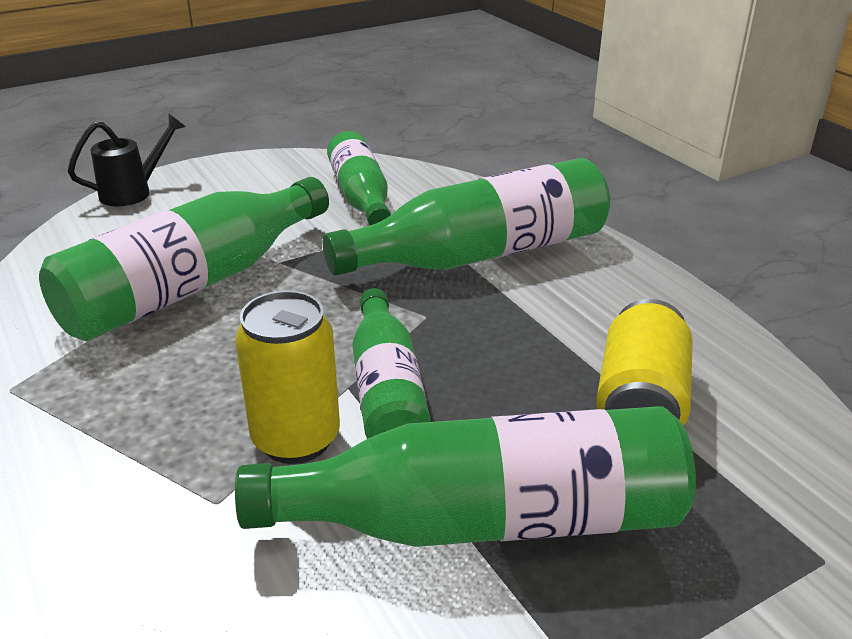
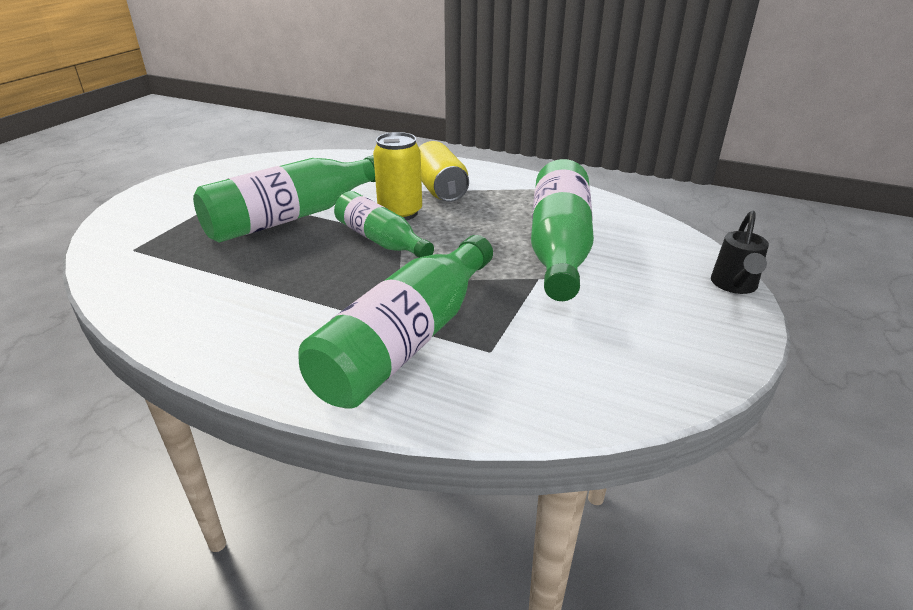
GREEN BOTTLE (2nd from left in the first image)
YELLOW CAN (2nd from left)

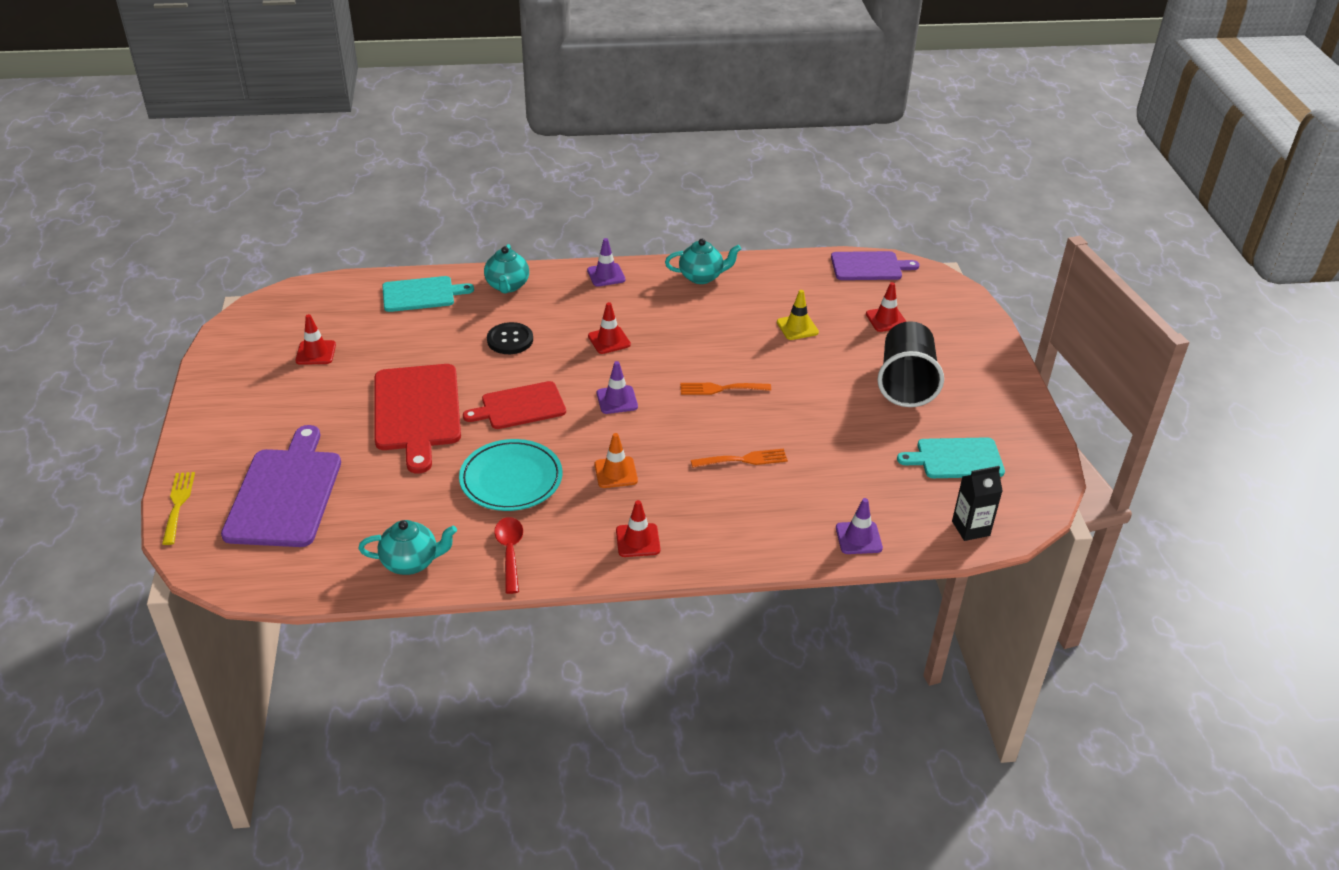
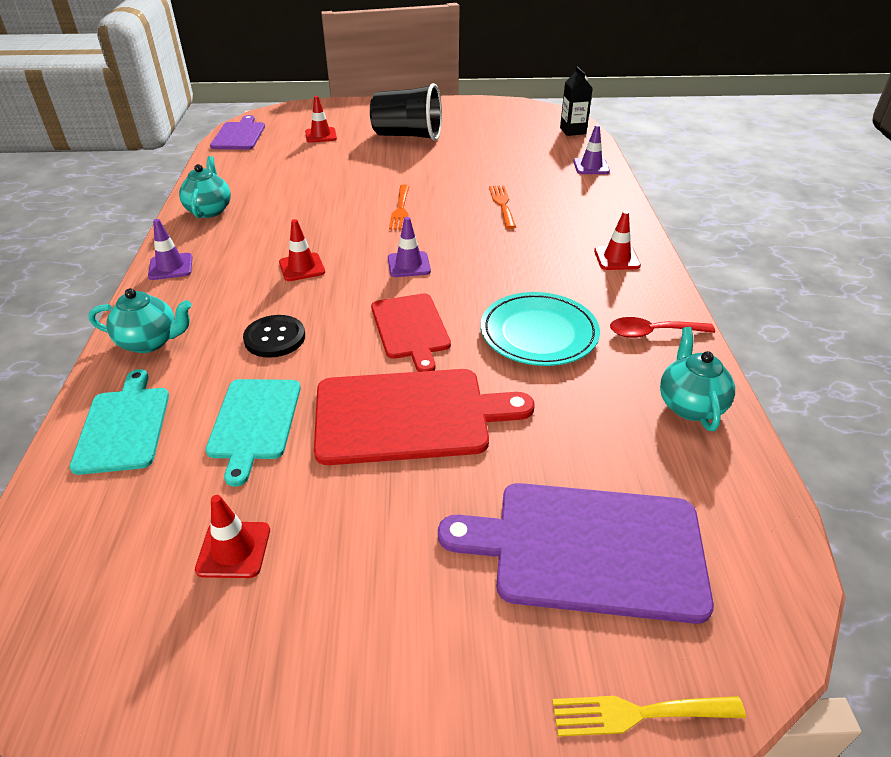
ORANGE TRAFFIC CONE
YELLOW TRAFFIC CONE
TURQUOISE CUTTING BOARD (2nd from left)

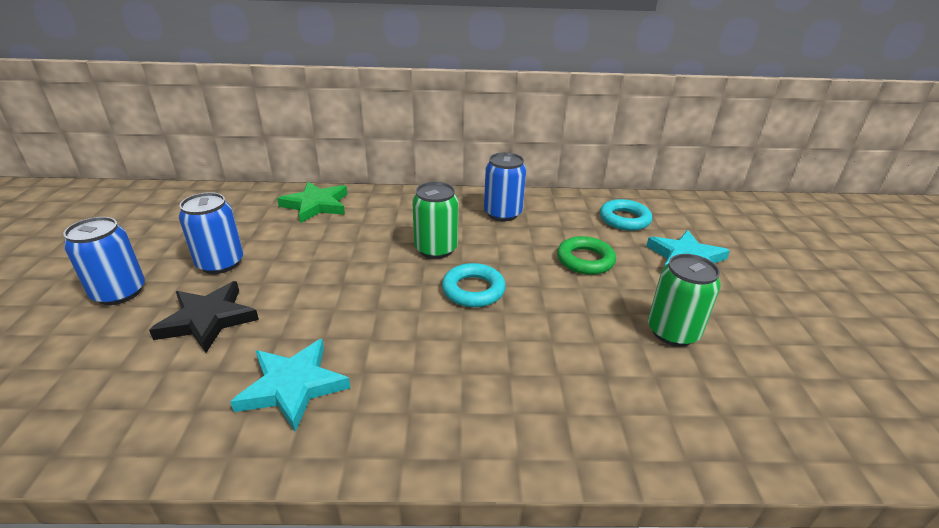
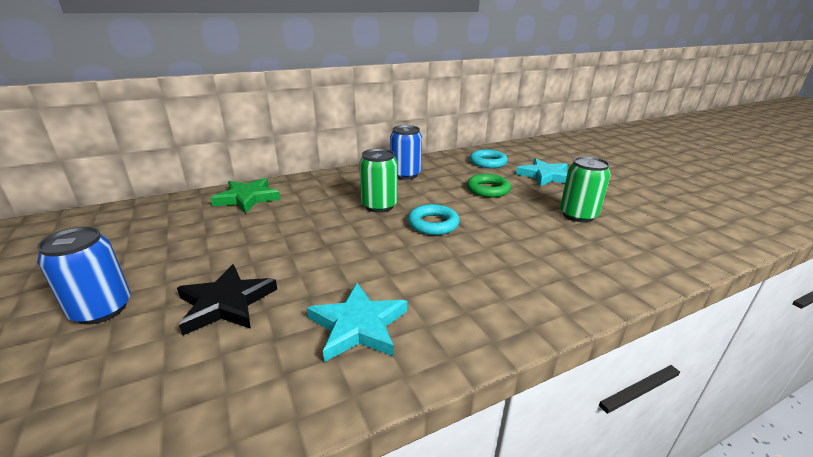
BLUE CAN (2nd from left in the first image)

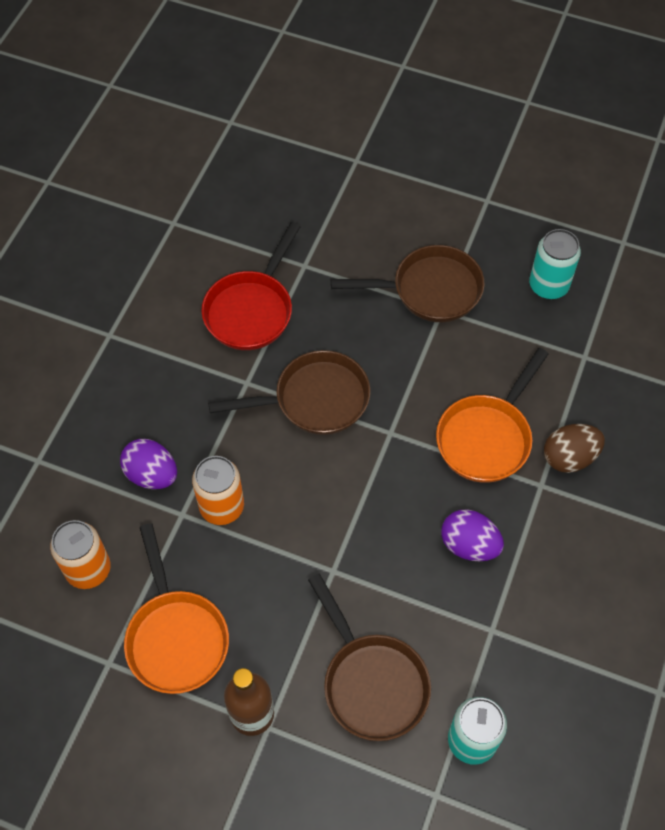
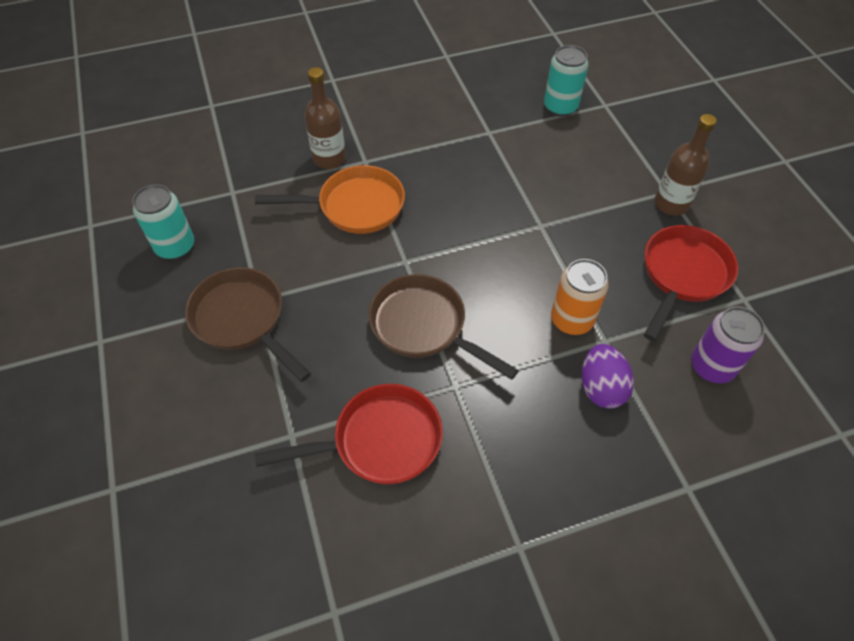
BROWN PAN (2nd from left in the first image)
PURPLE EGG (2nd from left in the first image)
BROWN BOTTLE (1st from left)
PURPLE CAN
RED PAN (2nd from left)

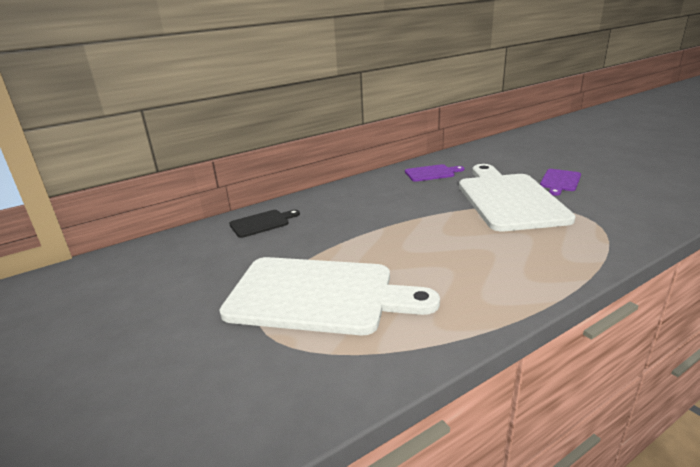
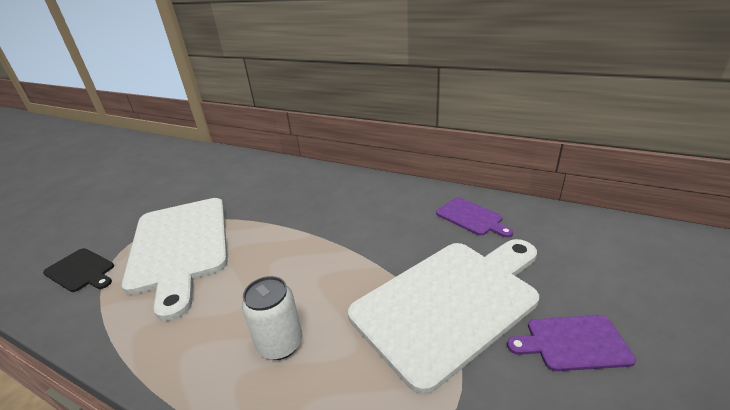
WHITE CAN
BLACK CUTTING BOARD

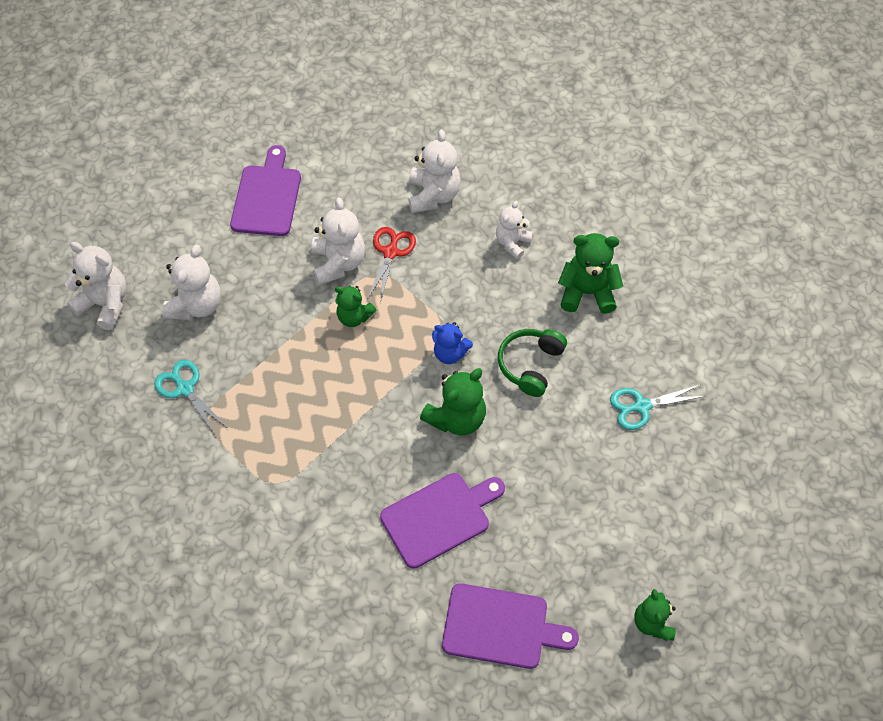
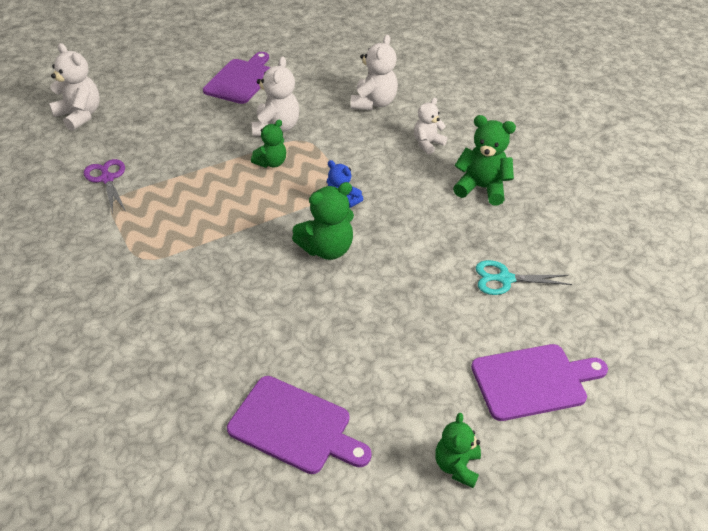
WHITE TEDDY BEAR (2nd from left in the first image)
RED SCISSORS
GREEN HEADPHONES
PURPLE CUTTING BOARD (3rd from left)
PURPLE SCISSORS
GREEN TEDDY BEAR (1st from left)

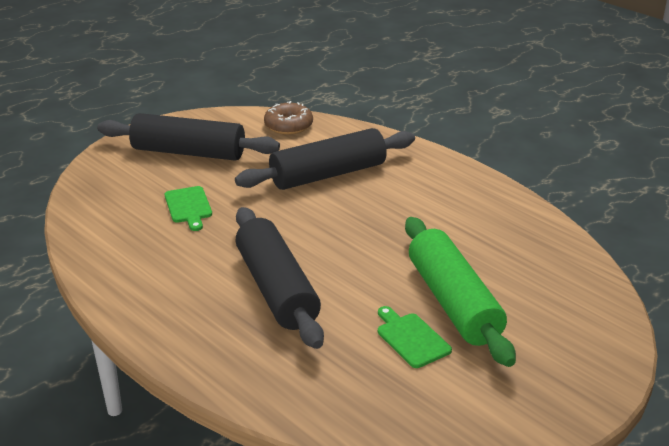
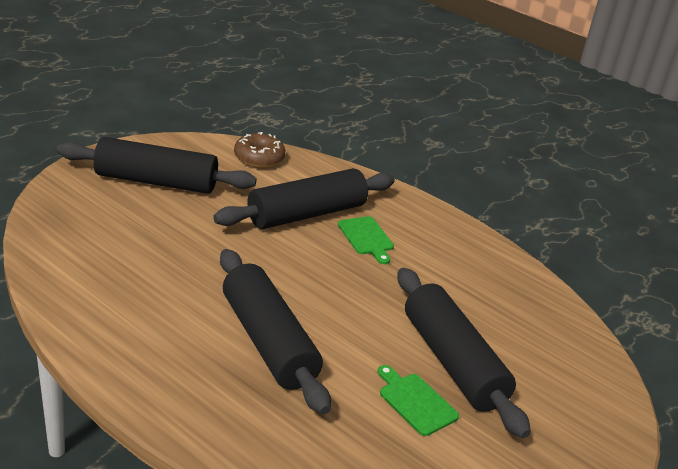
GREEN CUTTING BOARD (1st from left)
BLACK ROLLING PIN (4th from left)

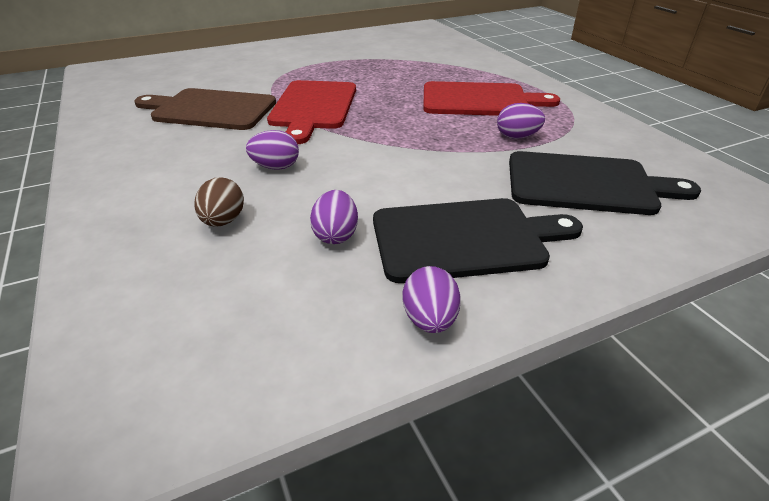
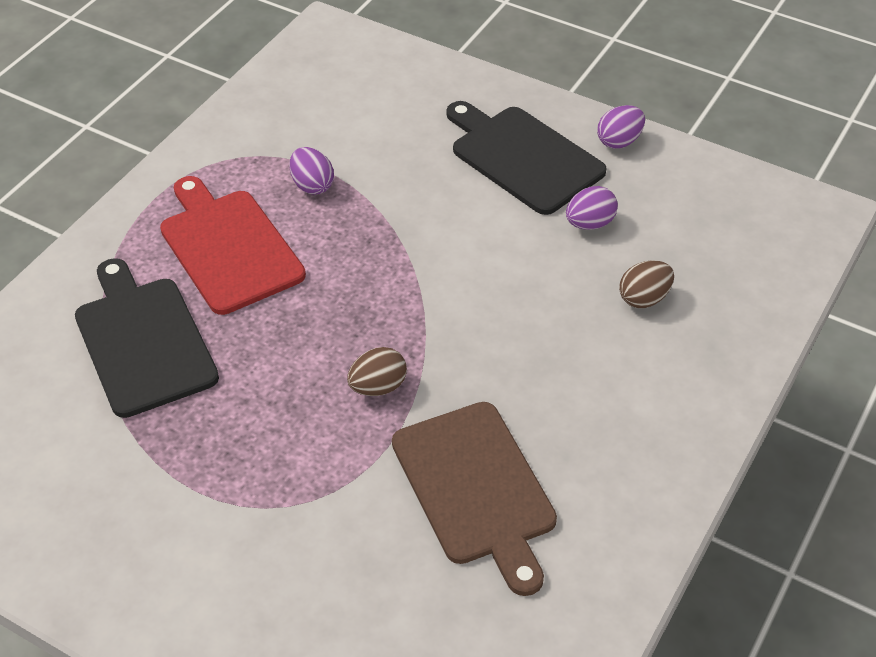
PURPLE EGG (1st from left in the first image)
BLACK CUTTING BOARD (1st from left)
BROWN EGG (1st from left)

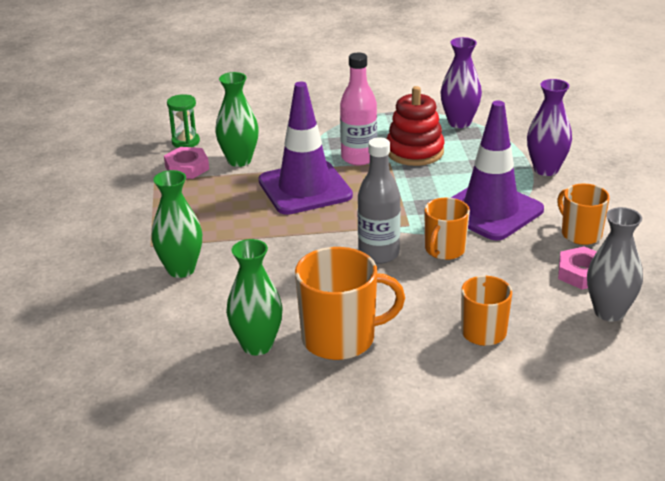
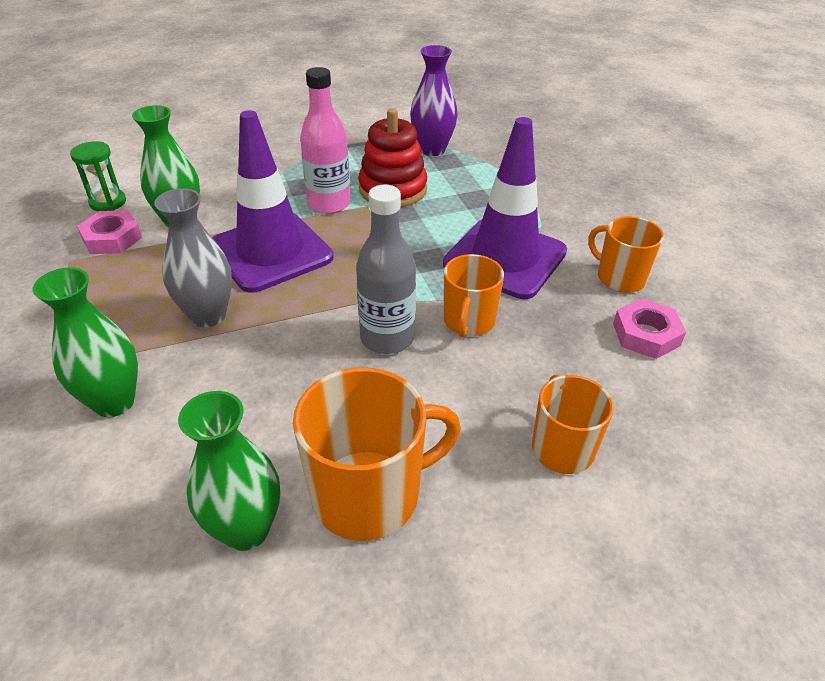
PURPLE VASE (2nd from left in the first image)
GREY VASE

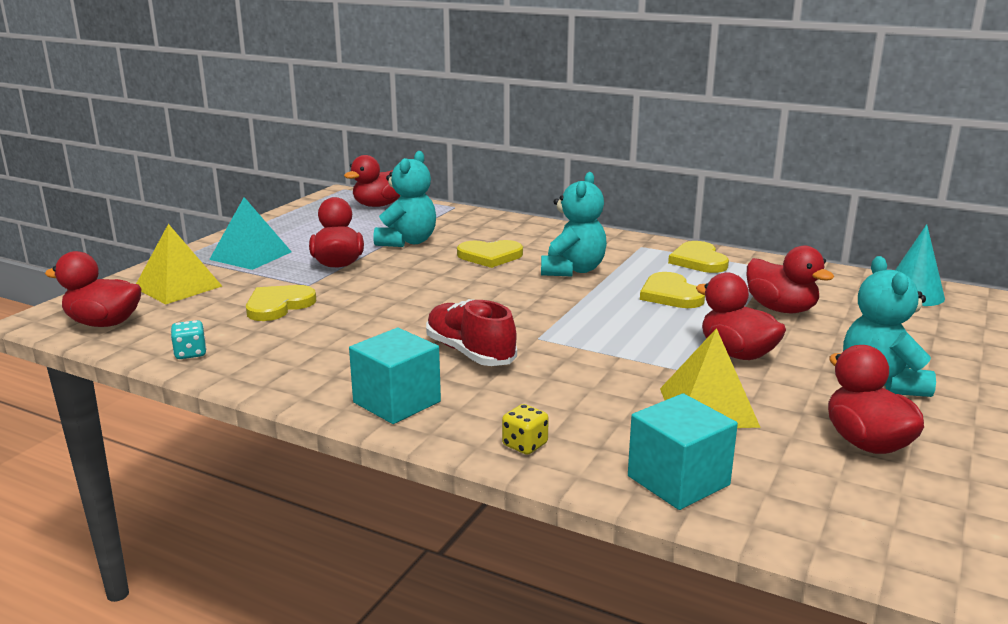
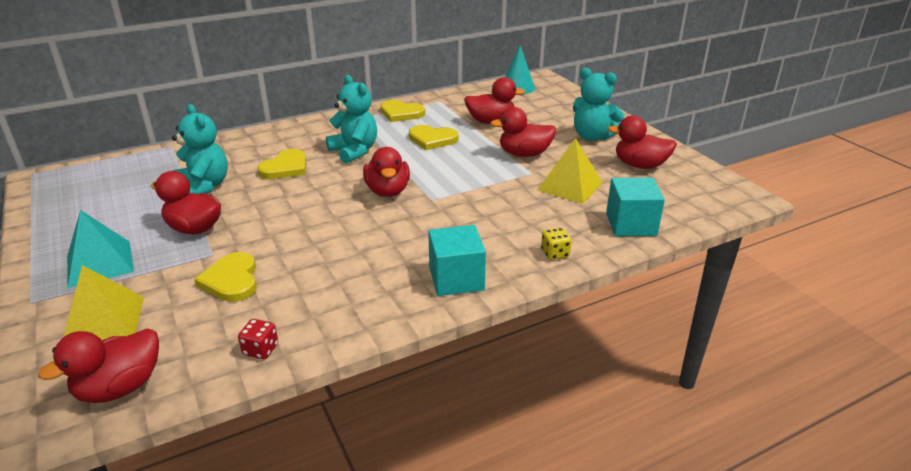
RED SHOE
RED DUCK (3rd from left)
RED DICE

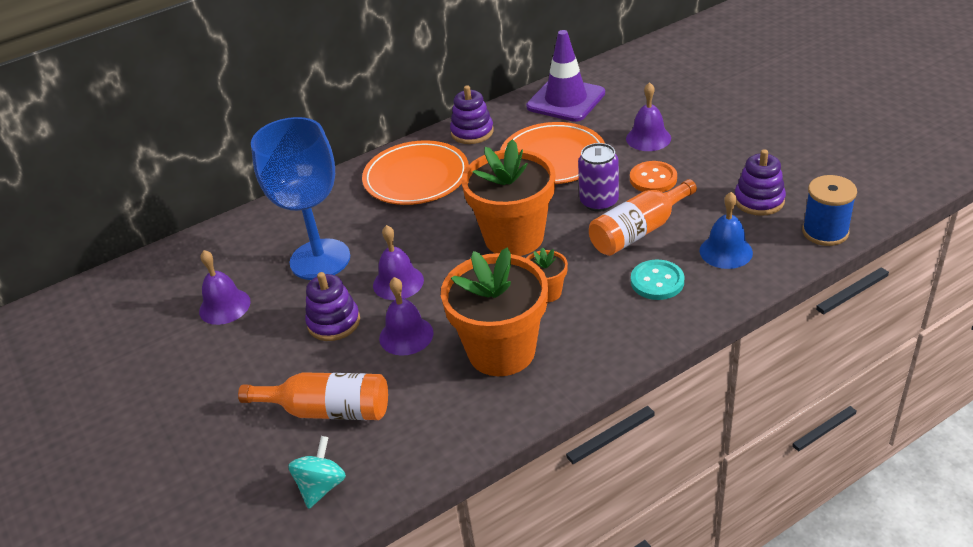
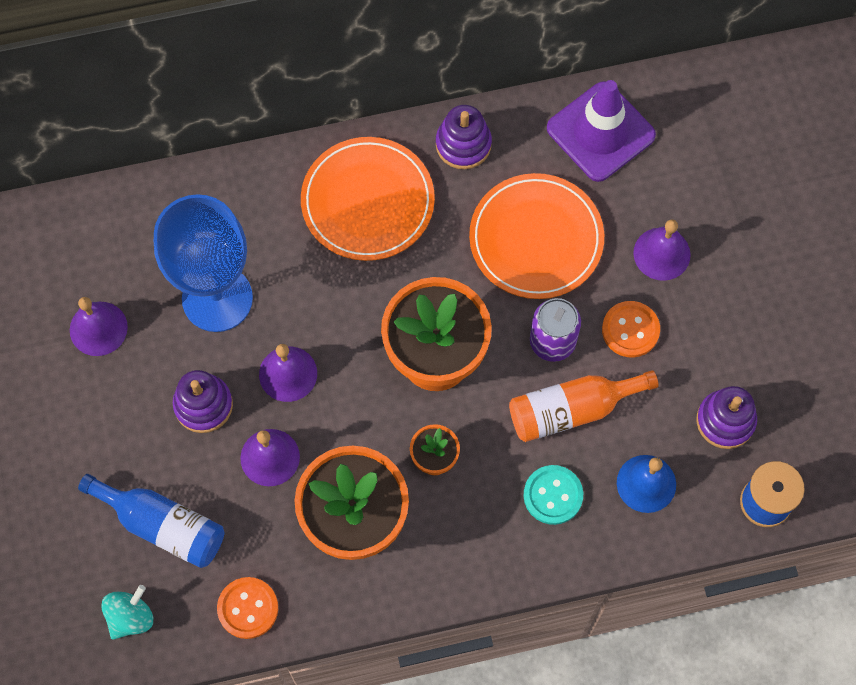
ORANGE BUTTON (1st from left)
BLUE BOTTLE

